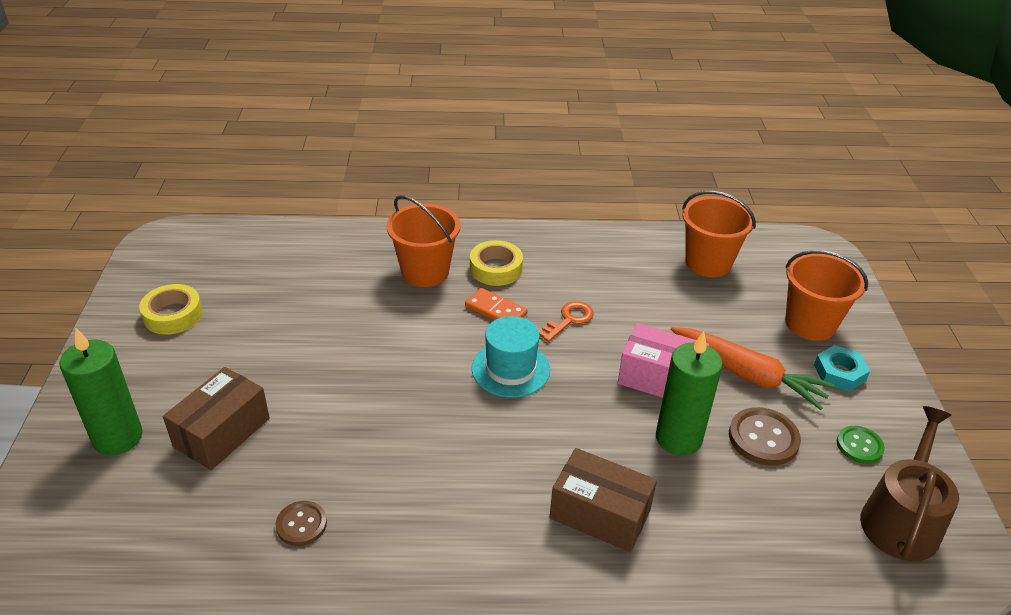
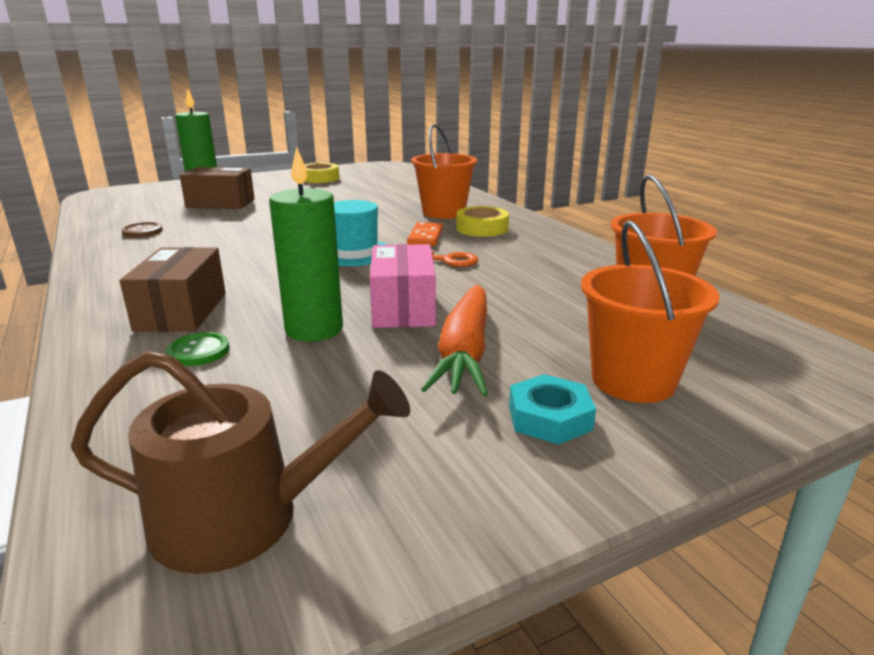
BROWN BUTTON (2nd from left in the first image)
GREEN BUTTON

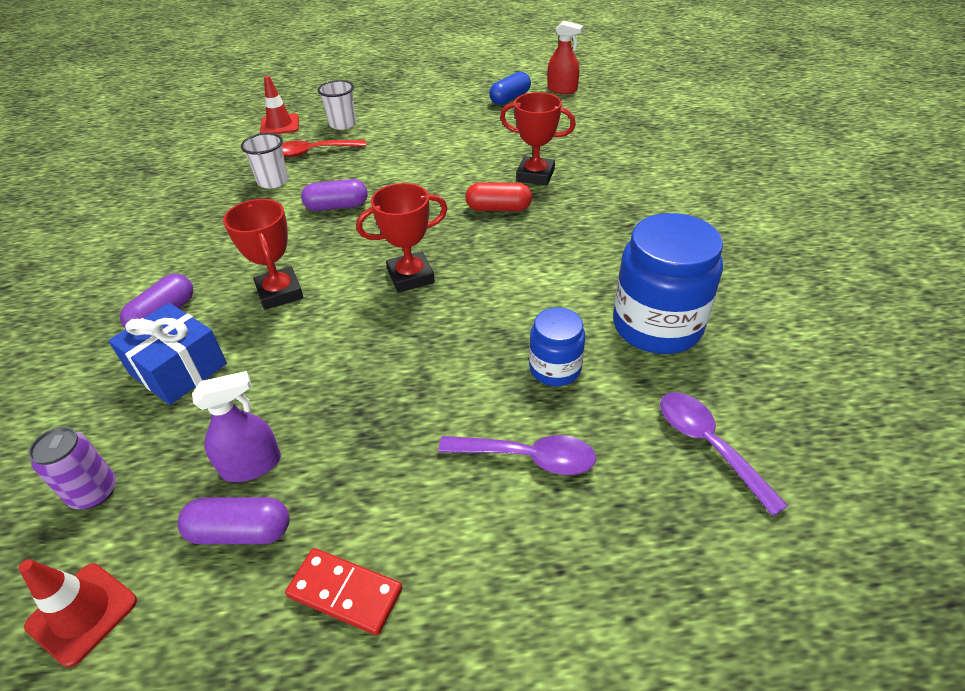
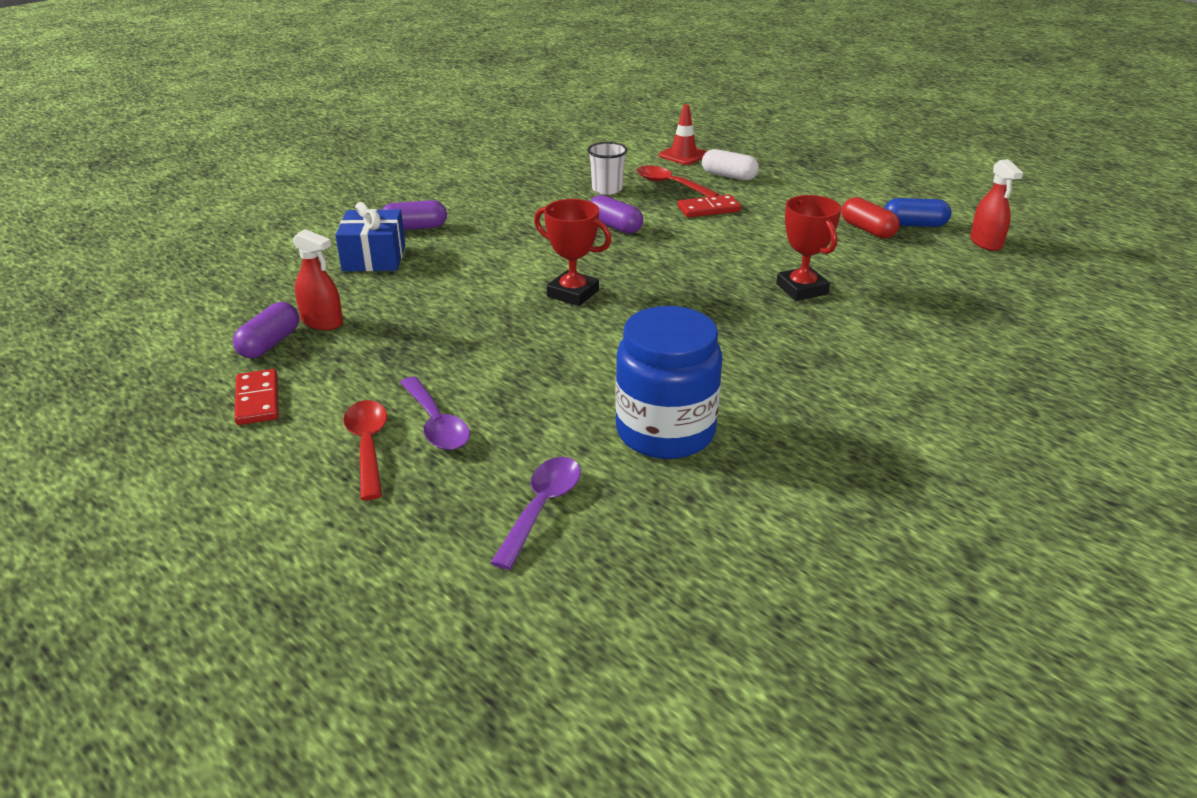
RED TRAFFIC CONE (1st from left in the first image)
PURPLE CAN
RED TROPHY (1st from left in the first image)
BLUE JAR (1st from left in the first image)
RED SPOON (1st from left)
RED DOMINO (2nd from left)
RED CAPSULE
WHITE CAPSULE
RED SPRAY BOTTLE (1st from left)
PURPLE CAPSULE (1st from left)

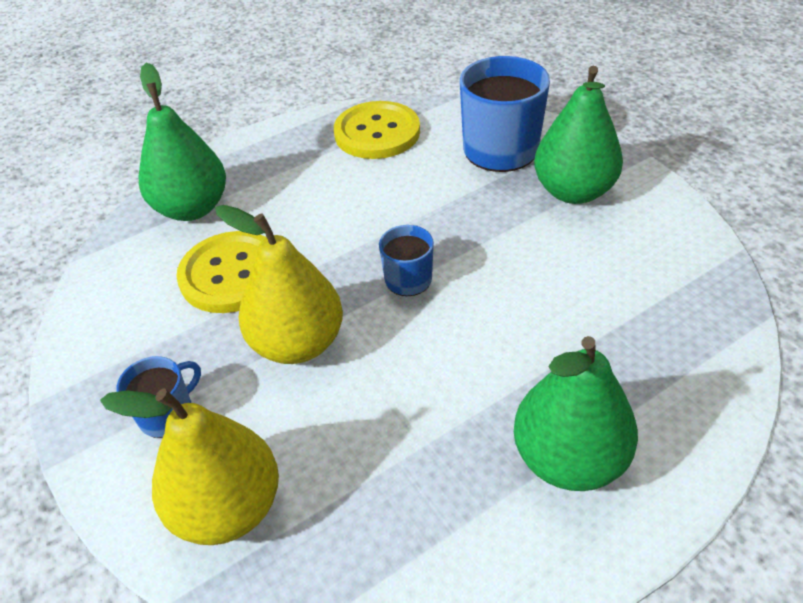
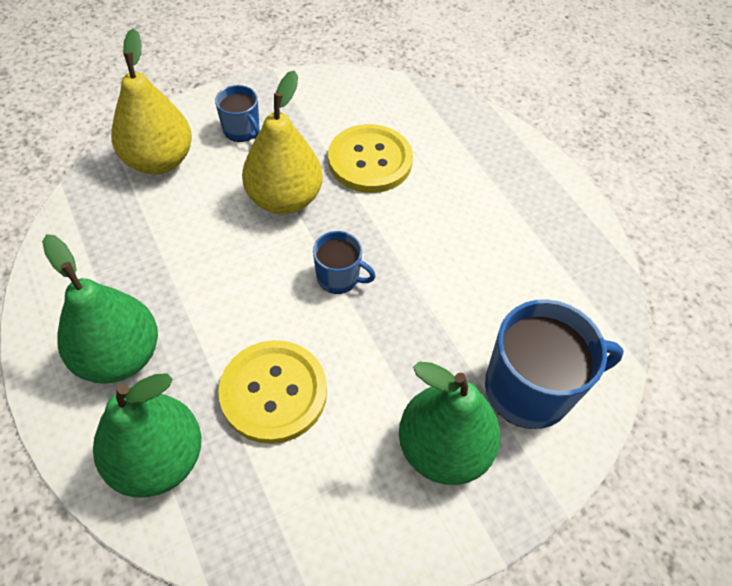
GREEN PEAR (2nd from left)
YELLOW BUTTON (1st from left)

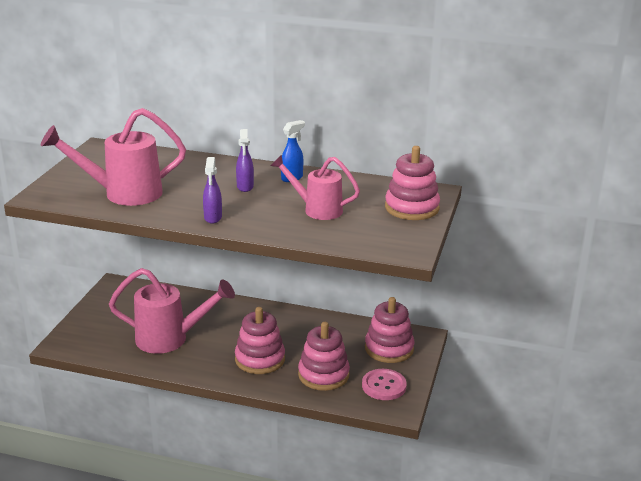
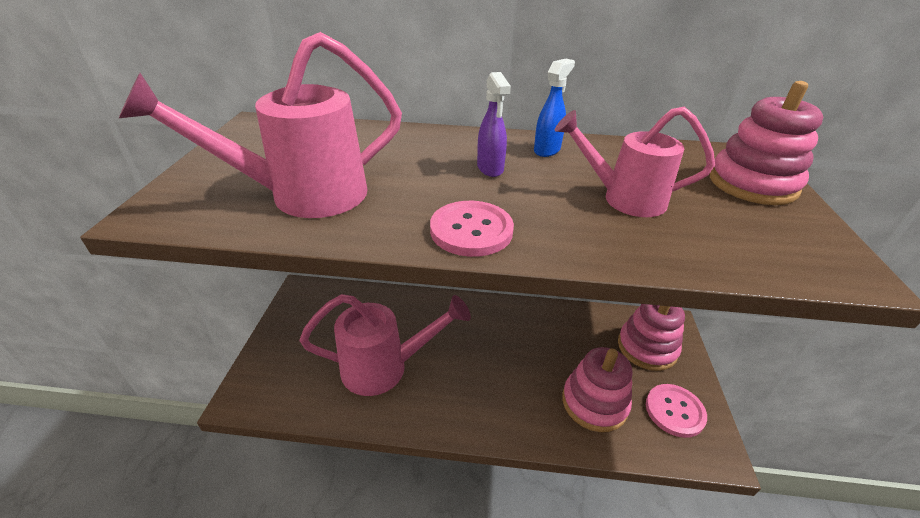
PINK STACKING TOY (1st from left in the first image)
PINK BUTTON (1st from left)

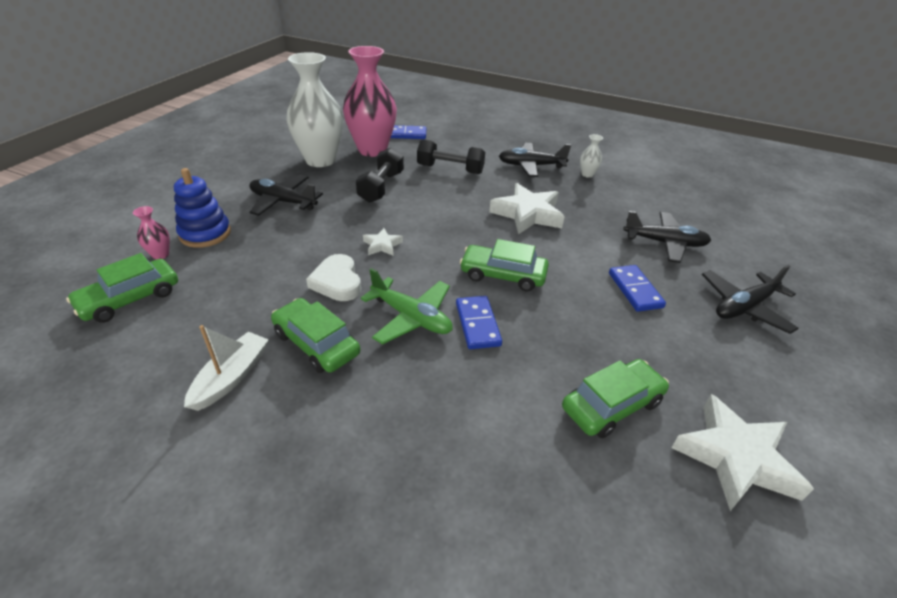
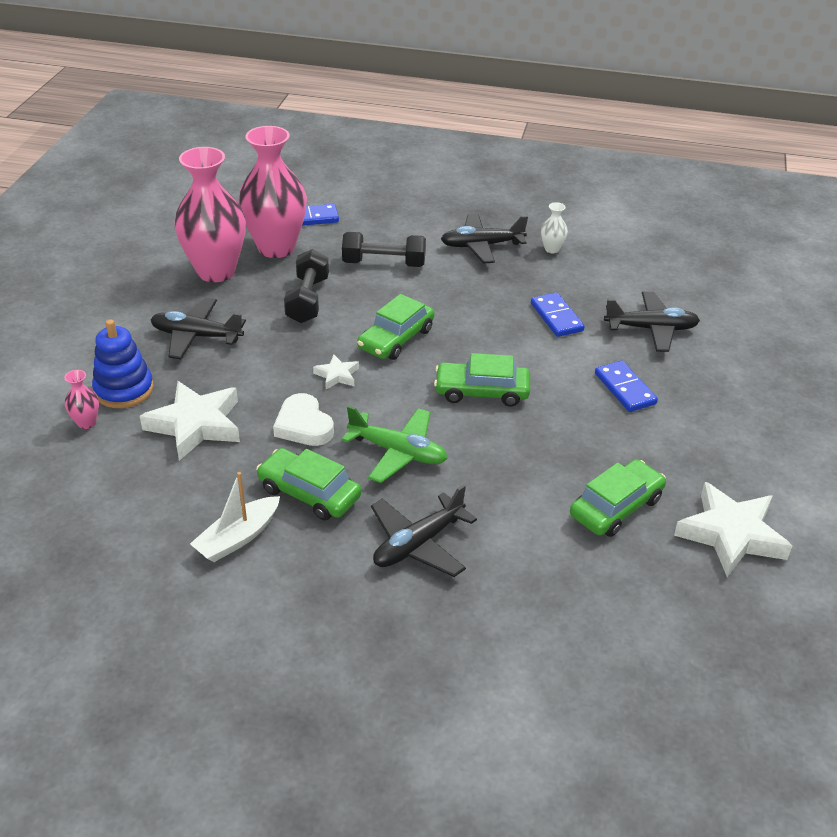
GREEN CAR (2nd from left)
BLUE DOMINO (2nd from left)
WHITE STAR (1st from left)
BLACK PLANE (2nd from left)
PINK VASE (2nd from left)
WHITE BOAT

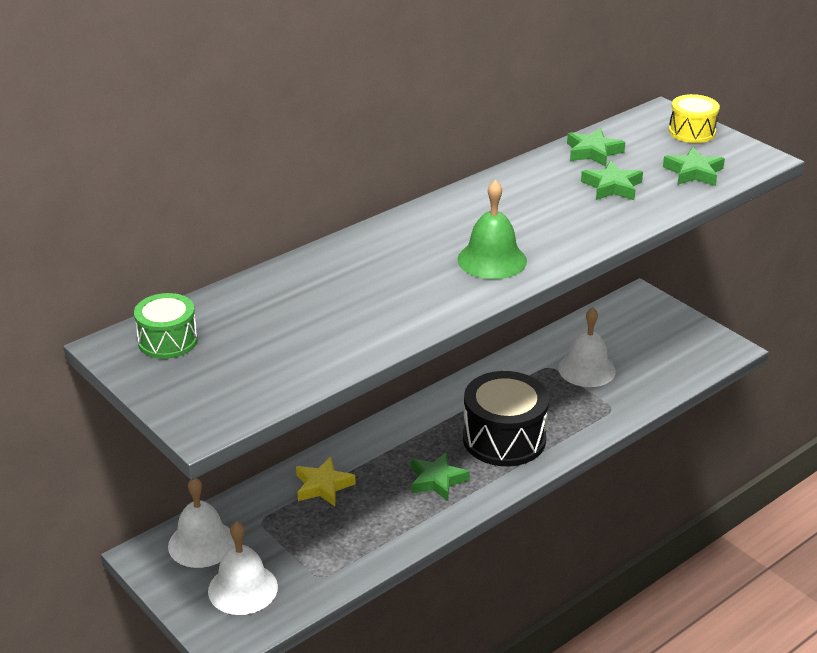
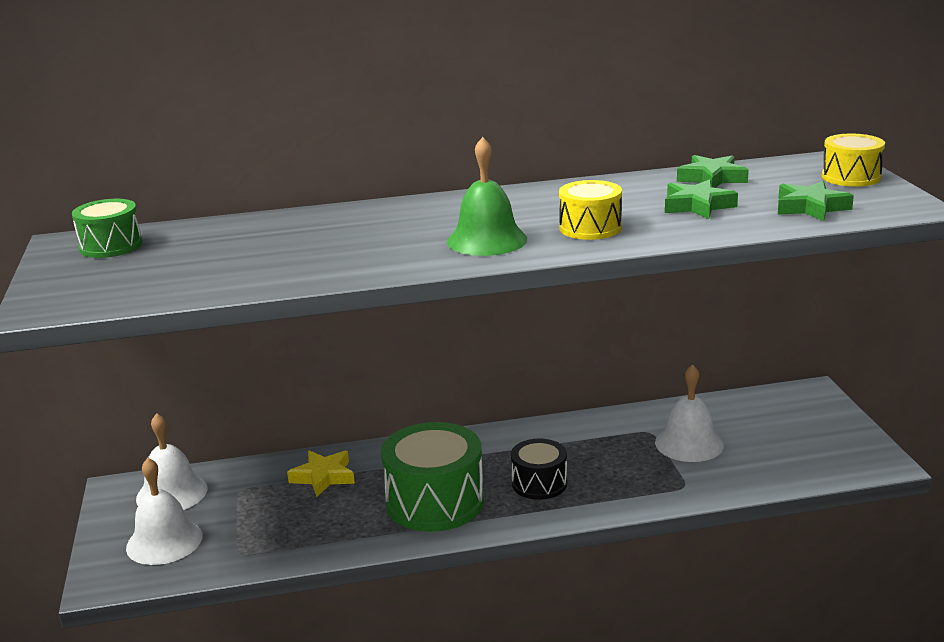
YELLOW DRUM (1st from left)
GREEN DRUM (2nd from left)
BLACK DRUM

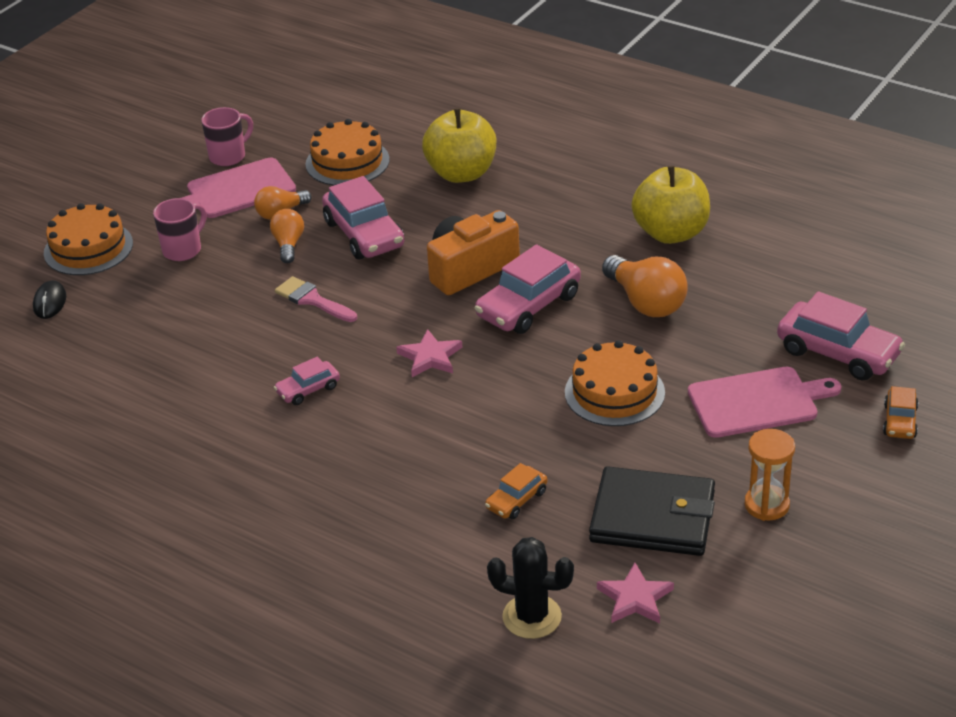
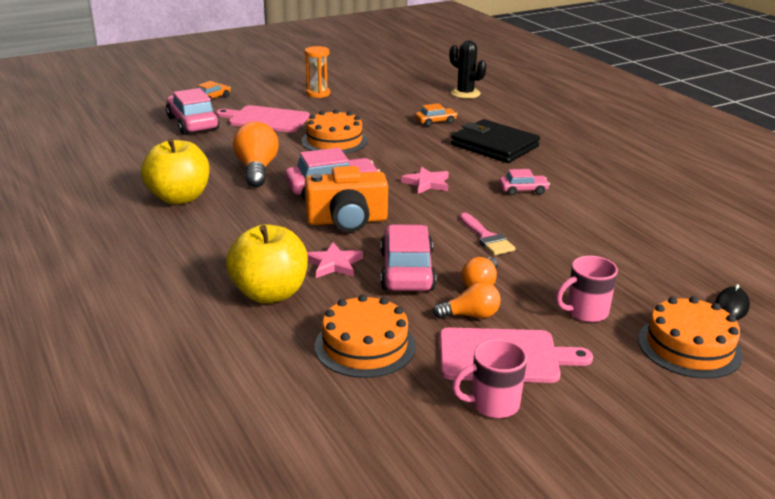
BLACK WALLET
PINK STAR (1st from left)

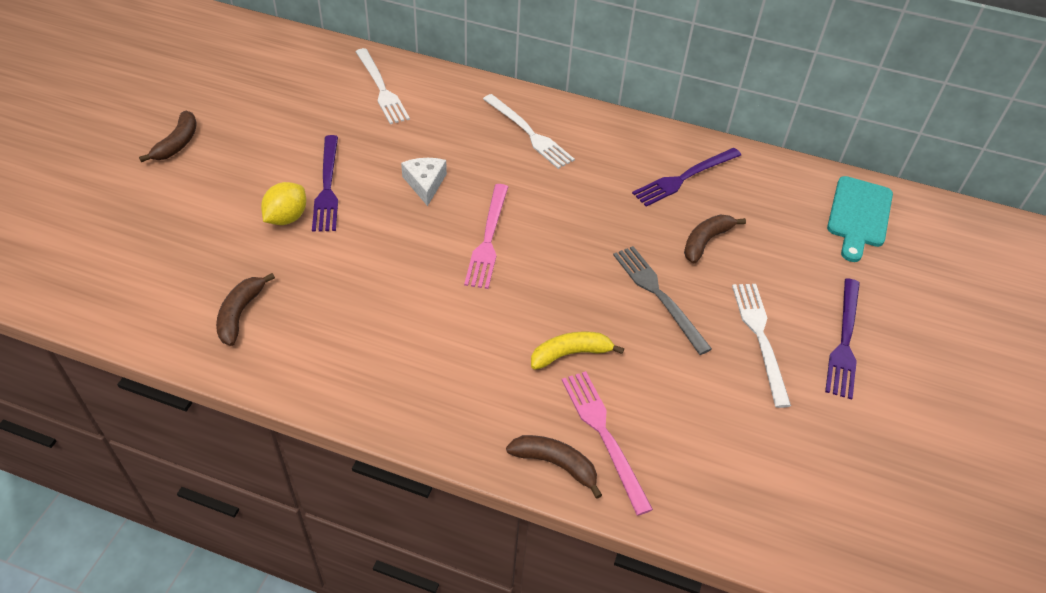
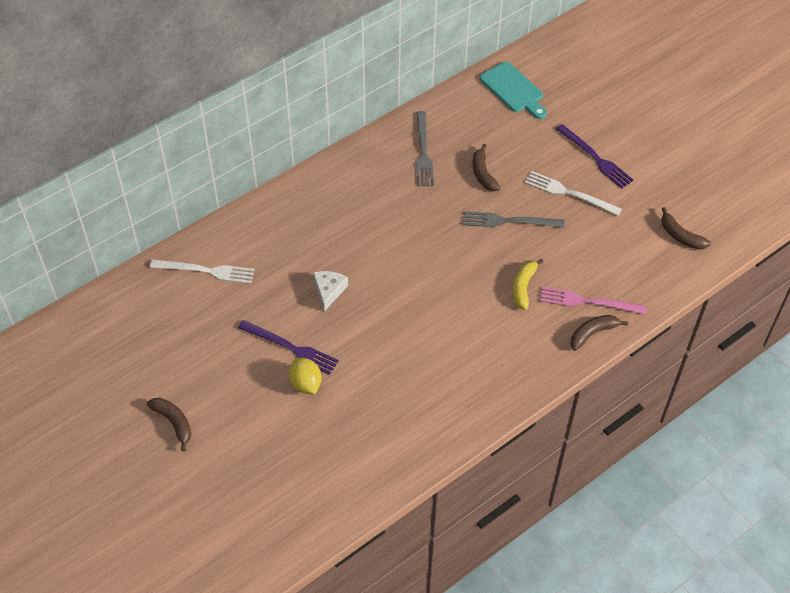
PINK FORK (1st from left in the first image)
WHITE FORK (2nd from left in the first image)
BROWN BANANA (4th from left)
GREY FORK (1st from left)
WHITE CHEESE

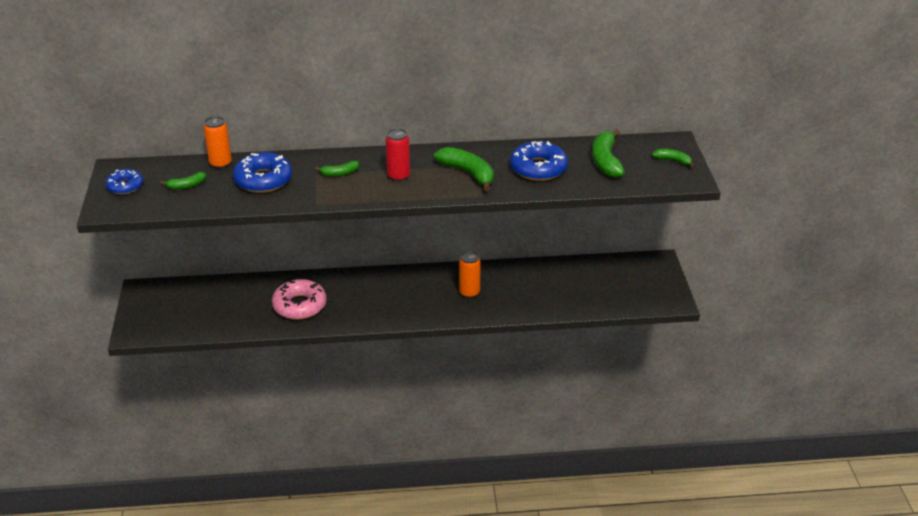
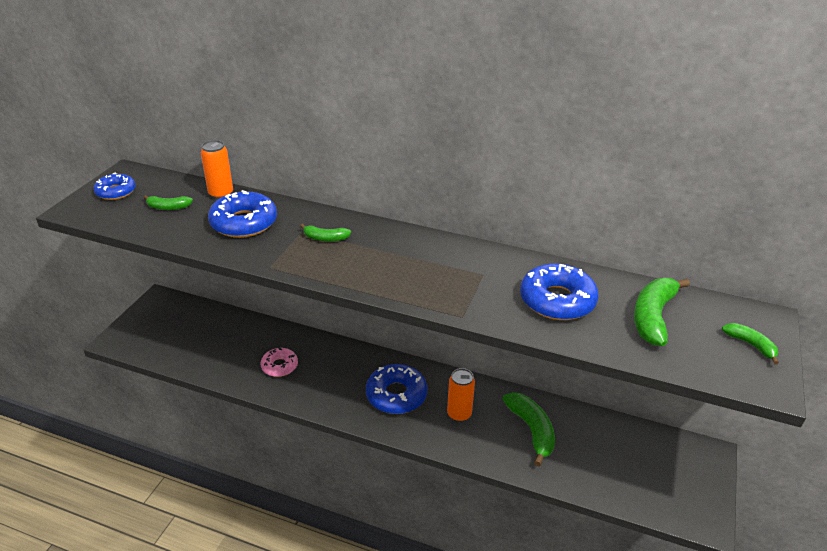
RED CAN
BLUE DONUT (3rd from left)
GREEN BANANA (3rd from left)
PINK DONUT

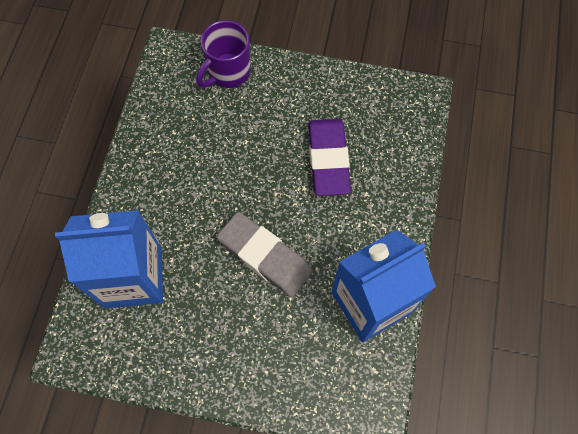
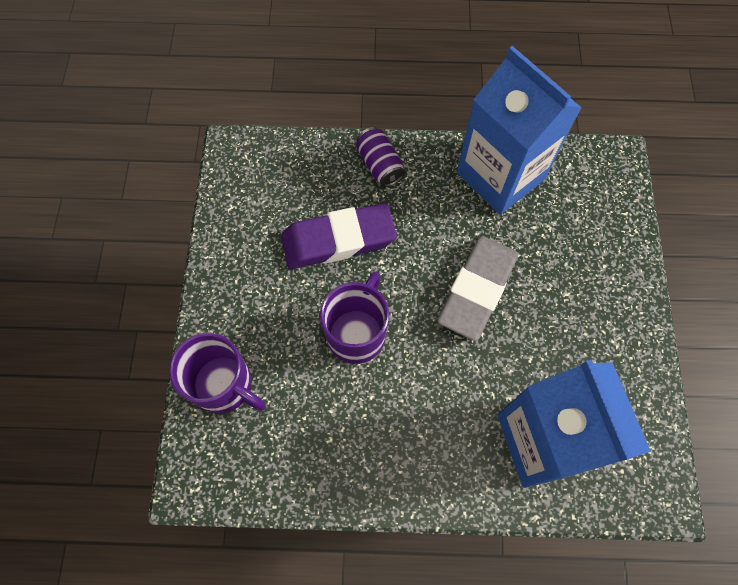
PURPLE MUG (2nd from left)
PURPLE CAN

